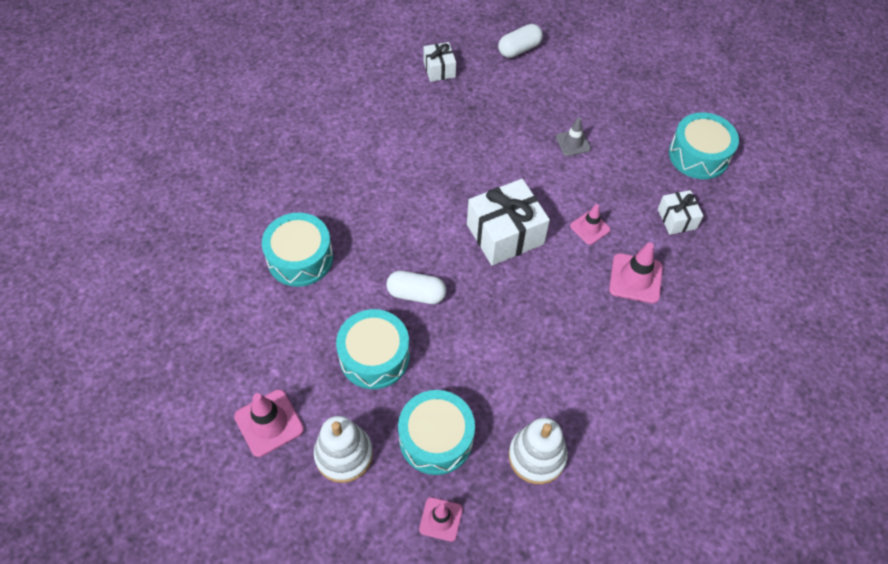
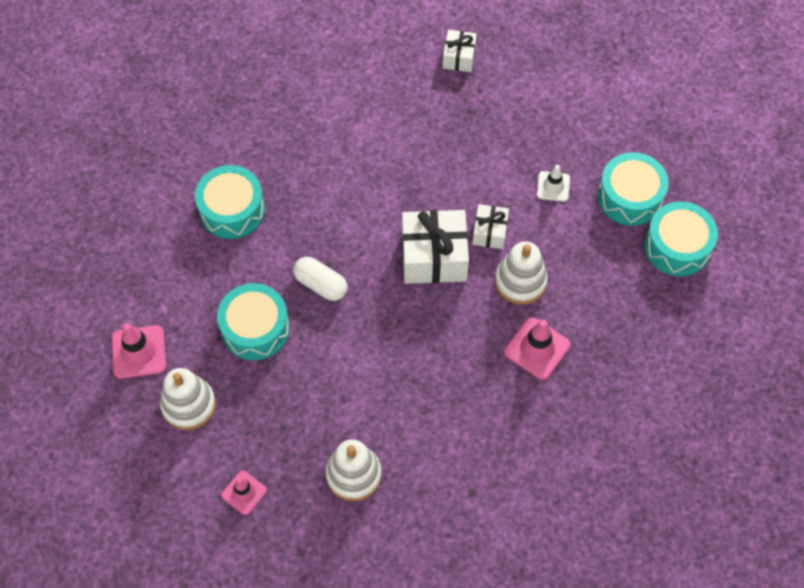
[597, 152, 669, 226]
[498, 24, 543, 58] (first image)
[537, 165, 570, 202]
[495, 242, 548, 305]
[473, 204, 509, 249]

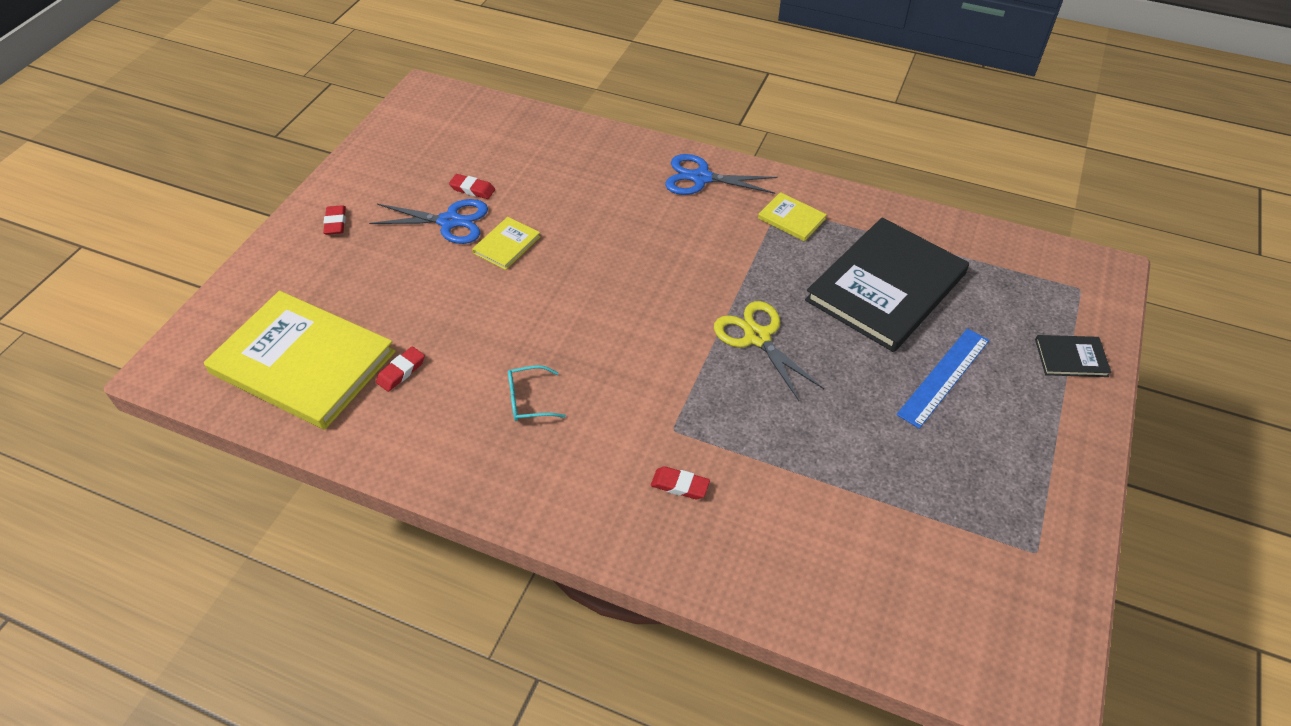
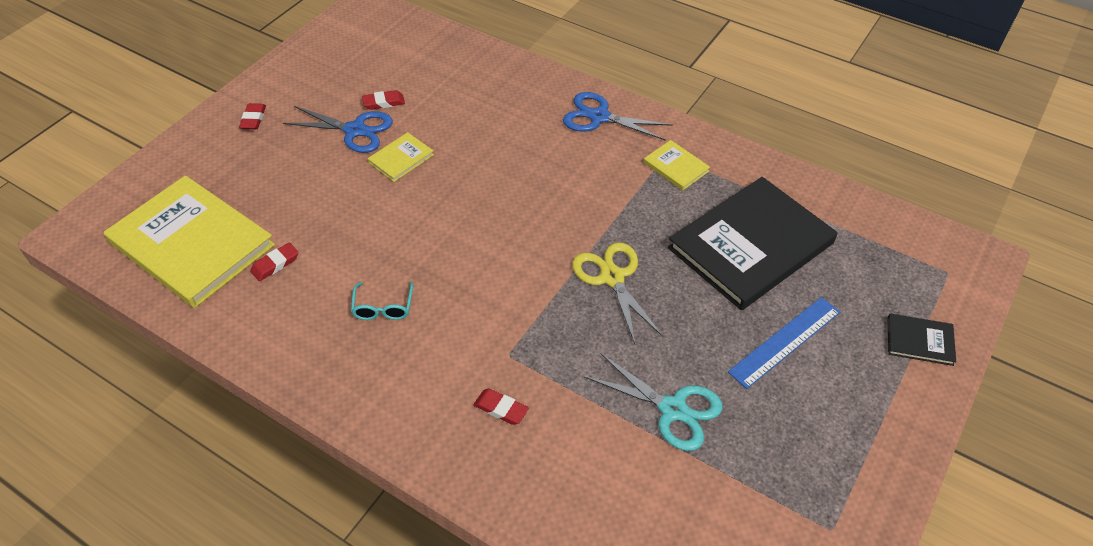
[362, 90, 405, 110]
[351, 281, 413, 320]
[584, 353, 723, 451]

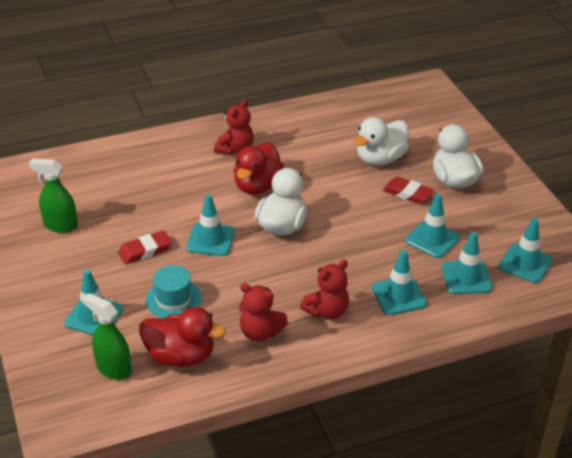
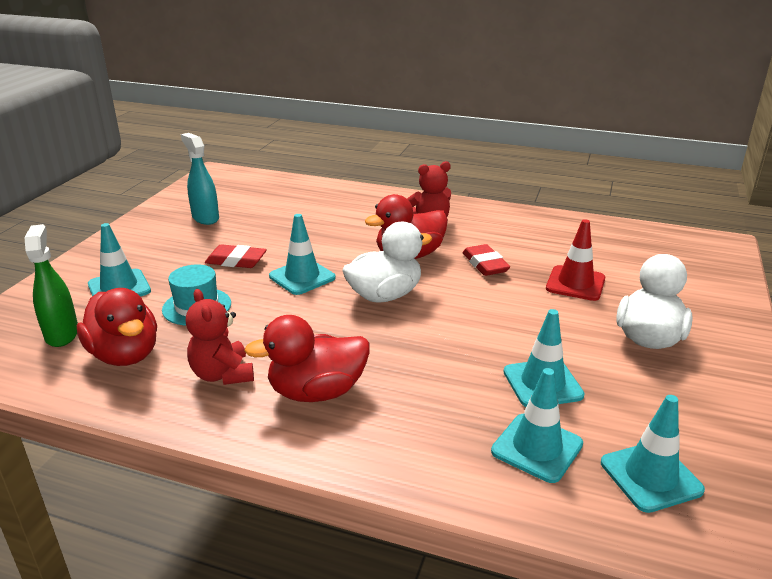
[181, 133, 219, 225]
[244, 315, 370, 402]
[546, 219, 605, 301]
[372, 250, 427, 315] (first image)
[463, 244, 510, 276]

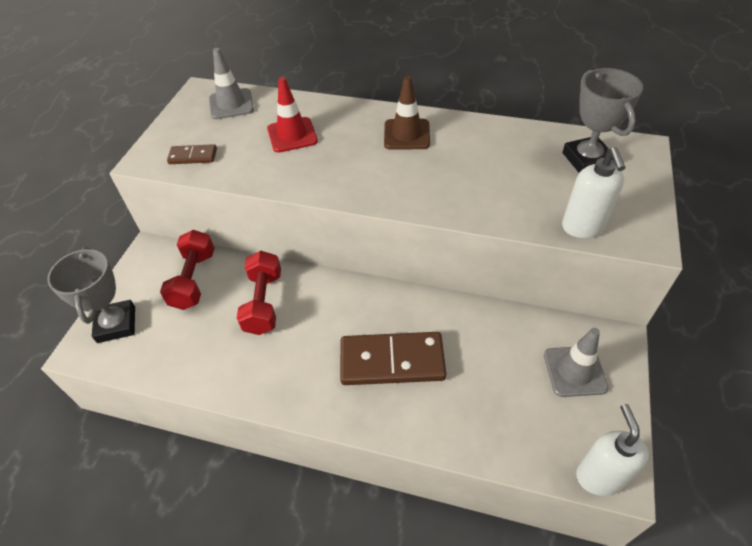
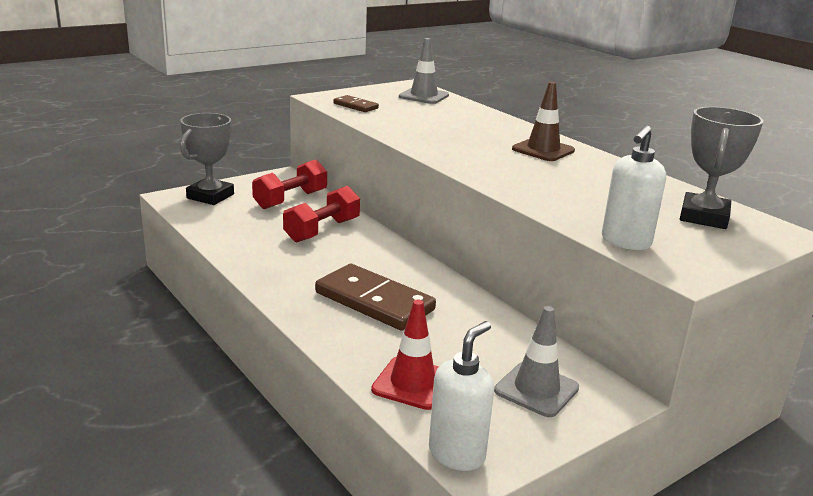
[371, 300, 439, 410]

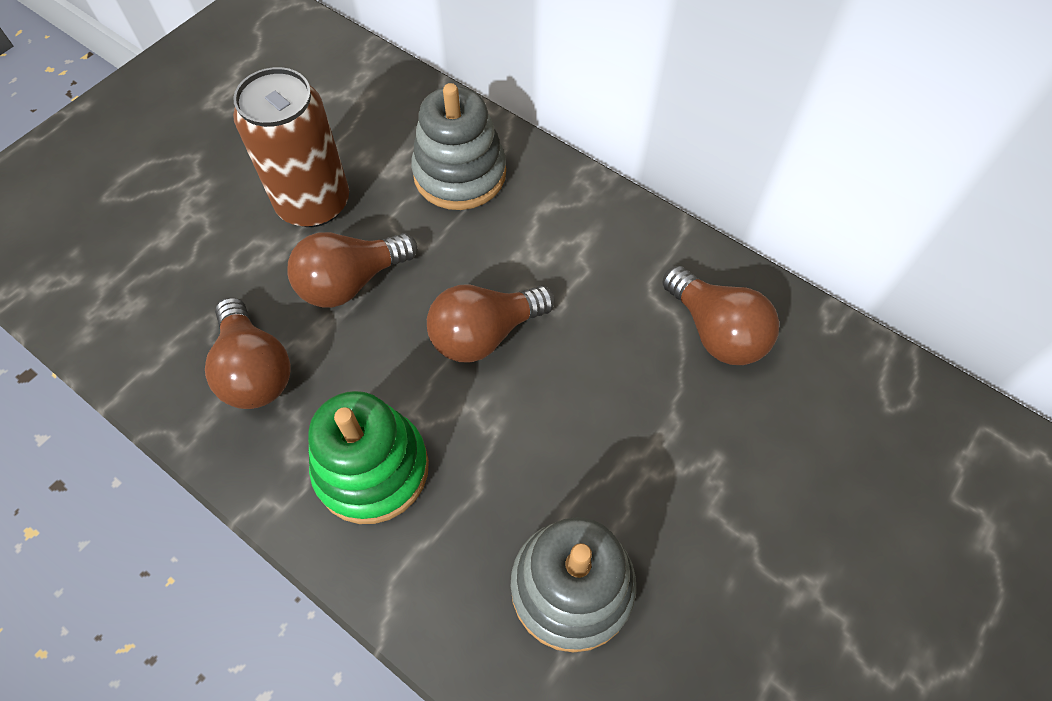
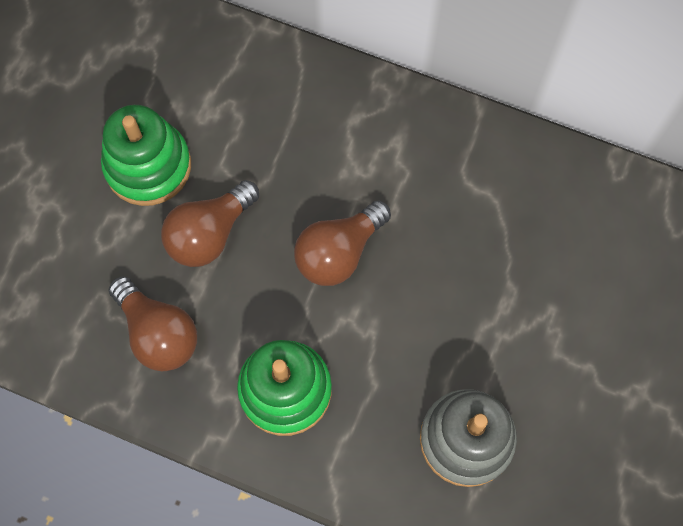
[101, 105, 191, 206]
[411, 83, 506, 210] (first image)
[662, 266, 779, 365] (first image)

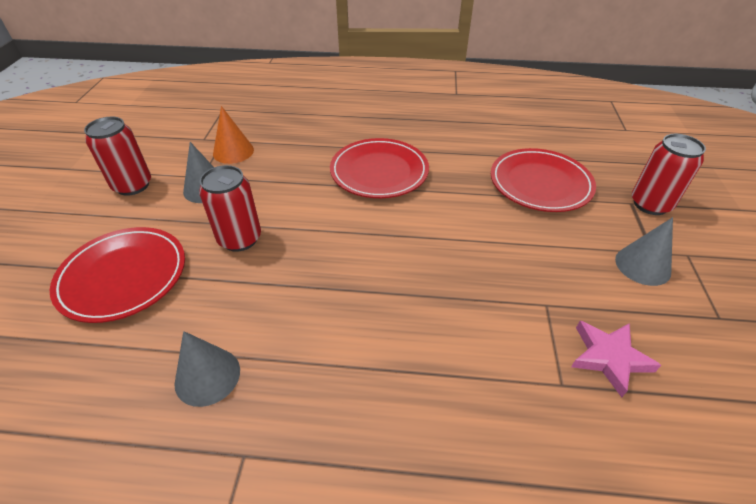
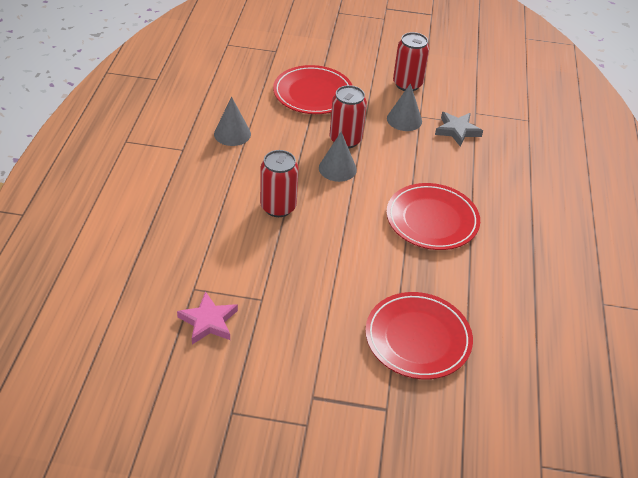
[435, 112, 483, 147]
[319, 132, 357, 182]
[260, 150, 299, 217]

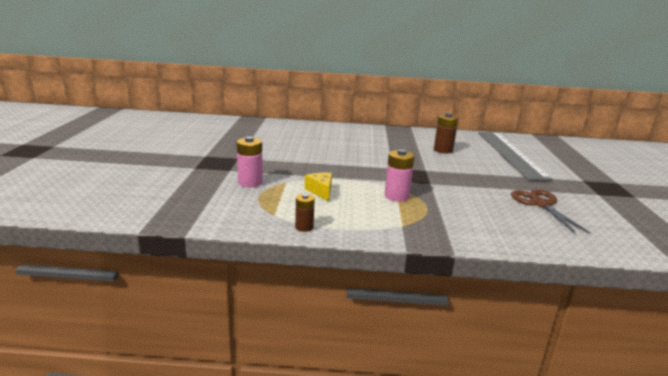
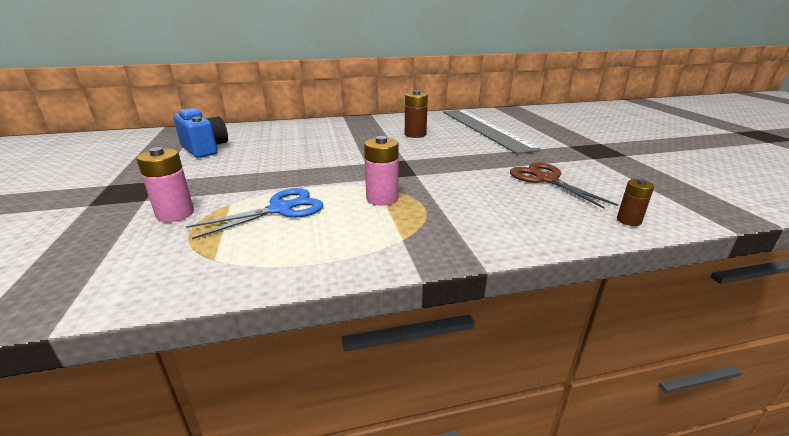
[617, 179, 654, 226]
[186, 188, 323, 239]
[173, 108, 228, 158]

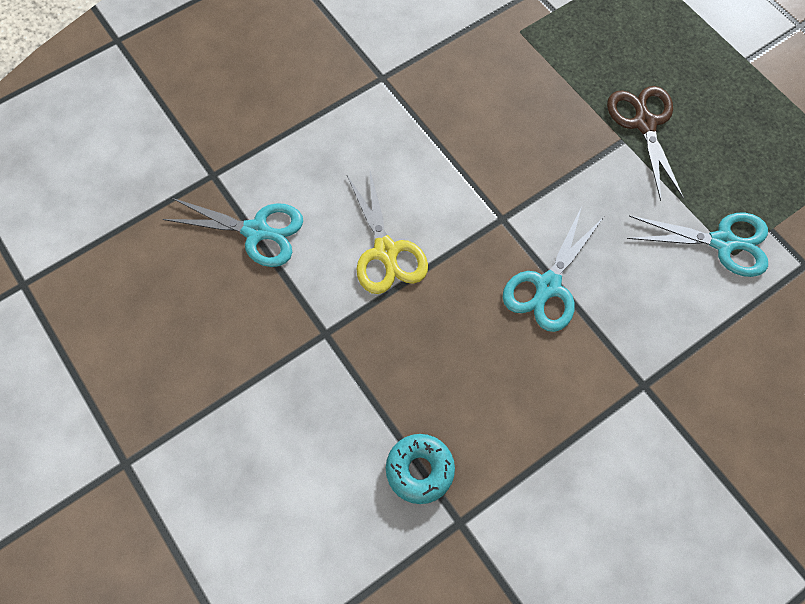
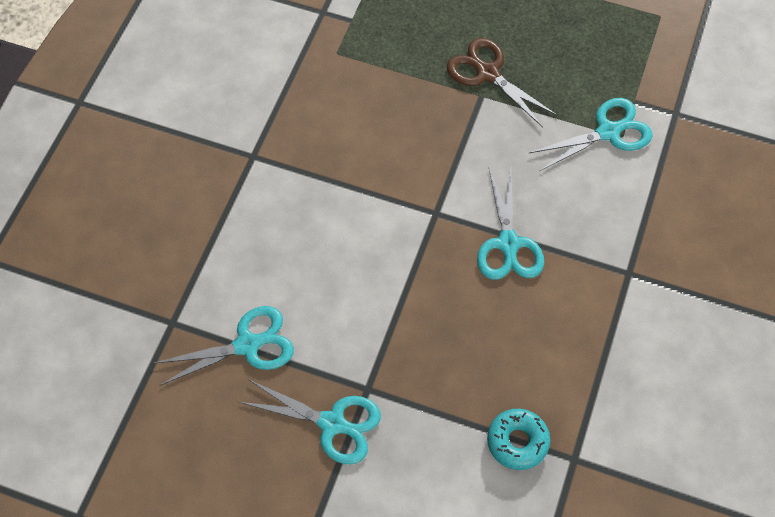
[347, 167, 428, 294] (first image)
[239, 379, 381, 464]

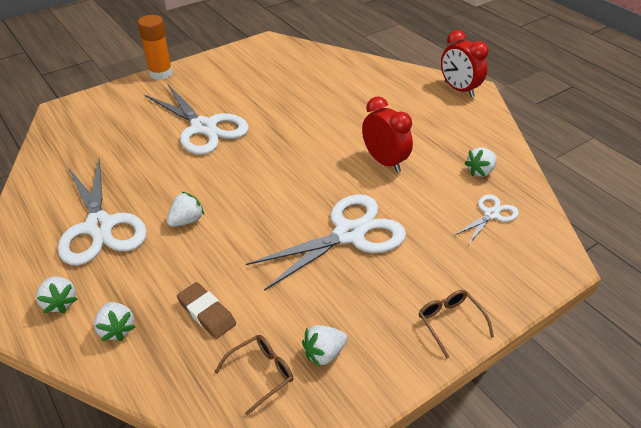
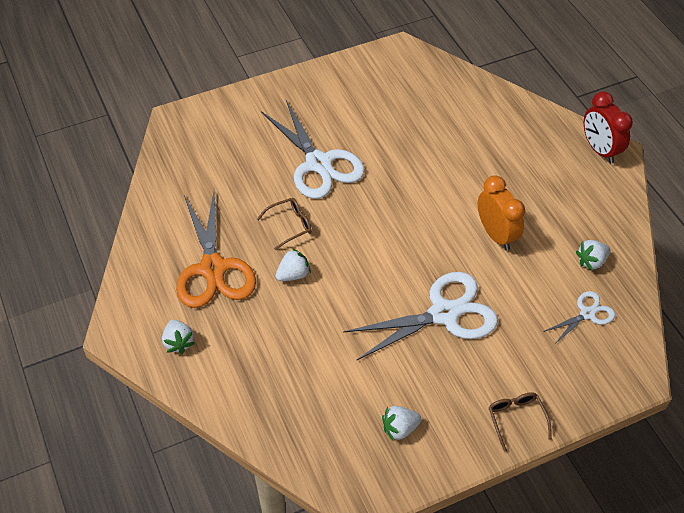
[176, 192, 256, 308]
[94, 302, 136, 341] (first image)
[138, 15, 173, 80] (first image)
[177, 282, 236, 339] (first image)
[257, 198, 312, 250]
[478, 175, 525, 250]

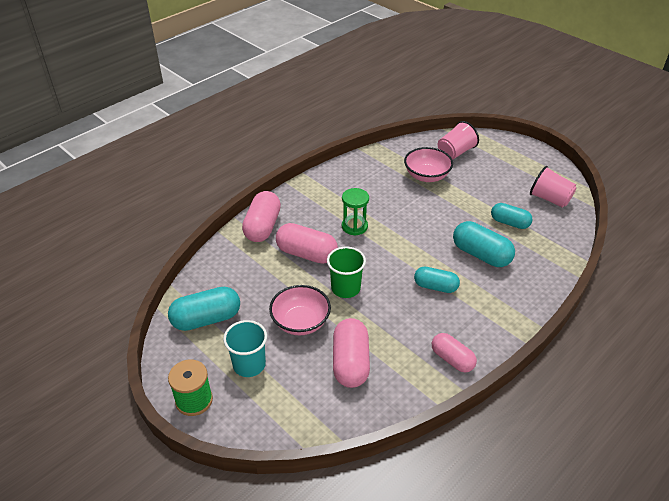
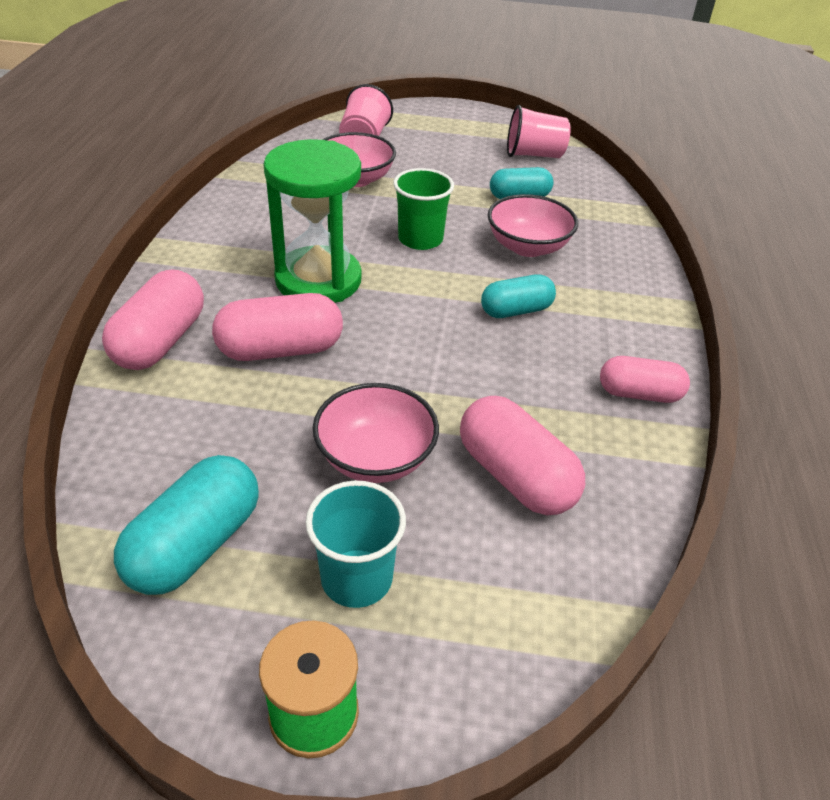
[102, 269, 204, 370]
[393, 168, 454, 250]
[263, 139, 362, 303]
[488, 194, 578, 257]

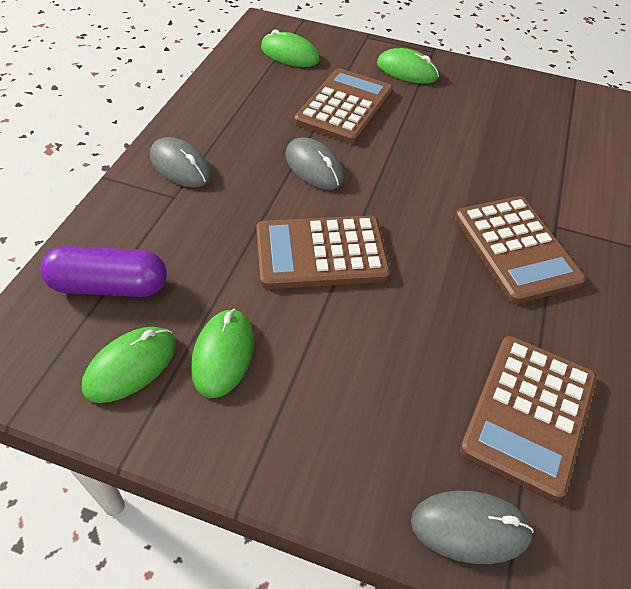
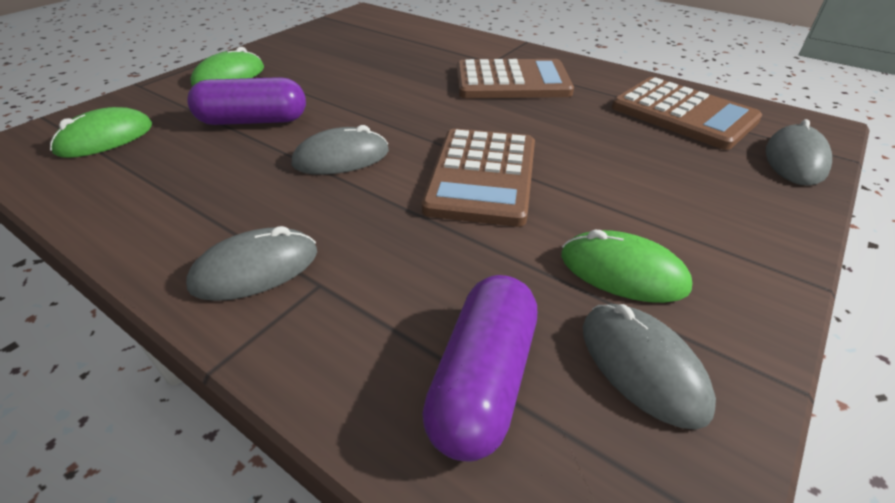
[583, 304, 716, 430]
[187, 77, 306, 125]

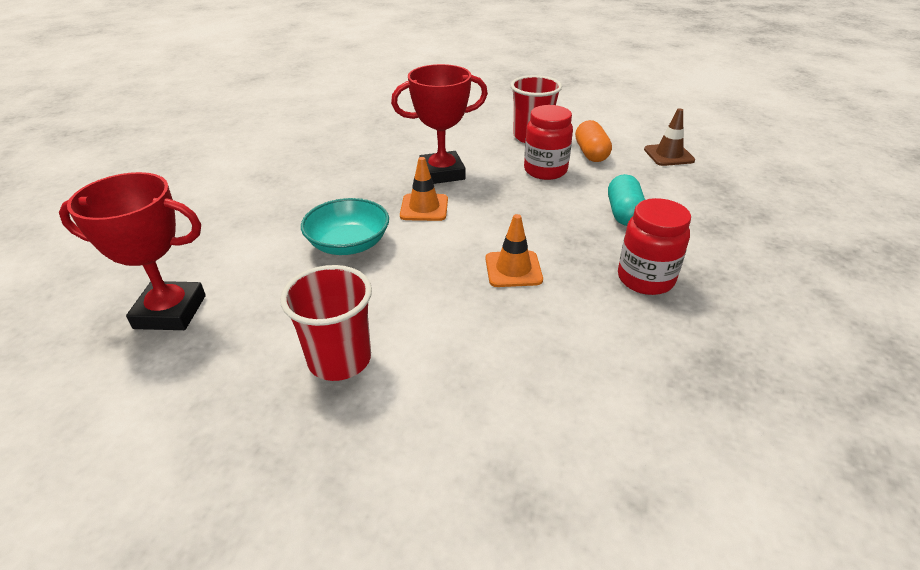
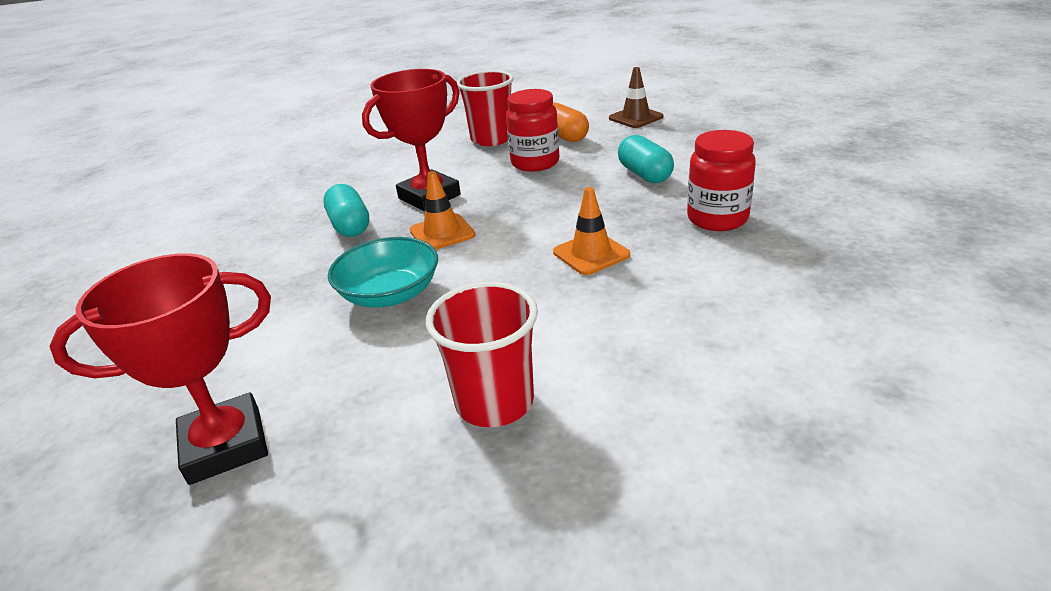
[323, 184, 370, 237]

